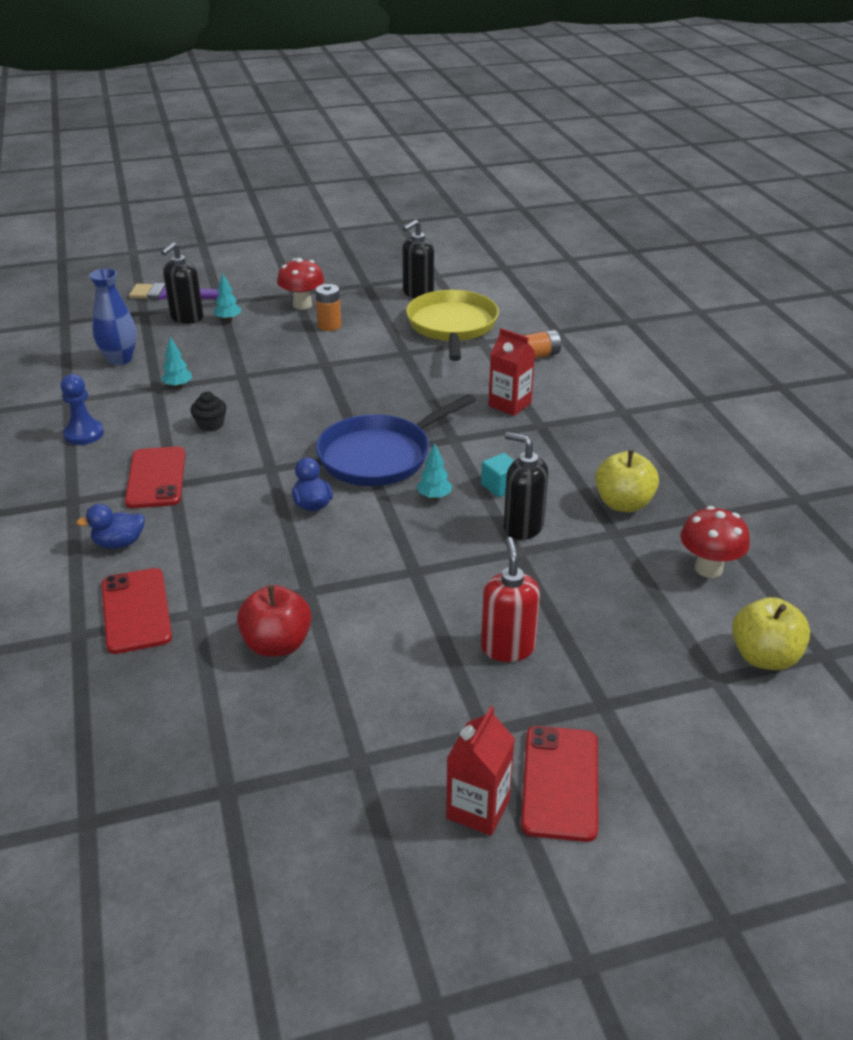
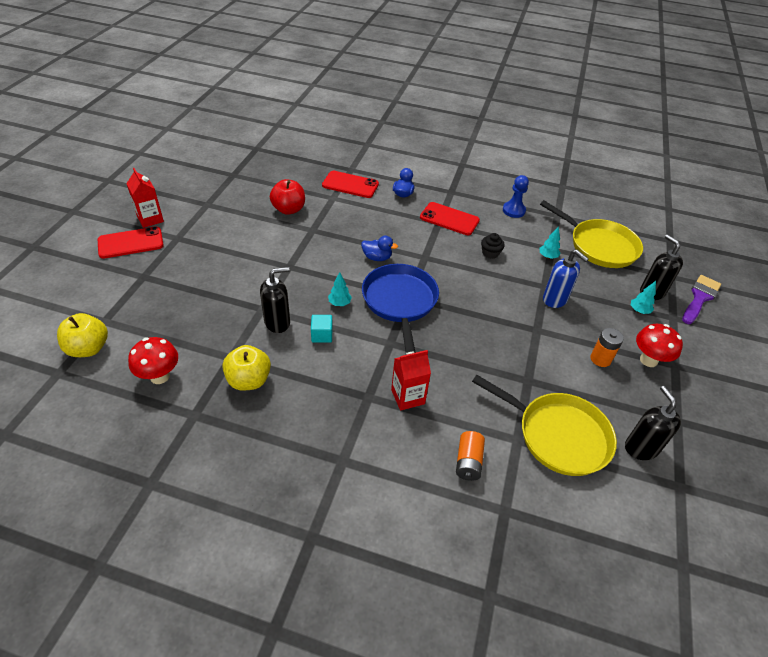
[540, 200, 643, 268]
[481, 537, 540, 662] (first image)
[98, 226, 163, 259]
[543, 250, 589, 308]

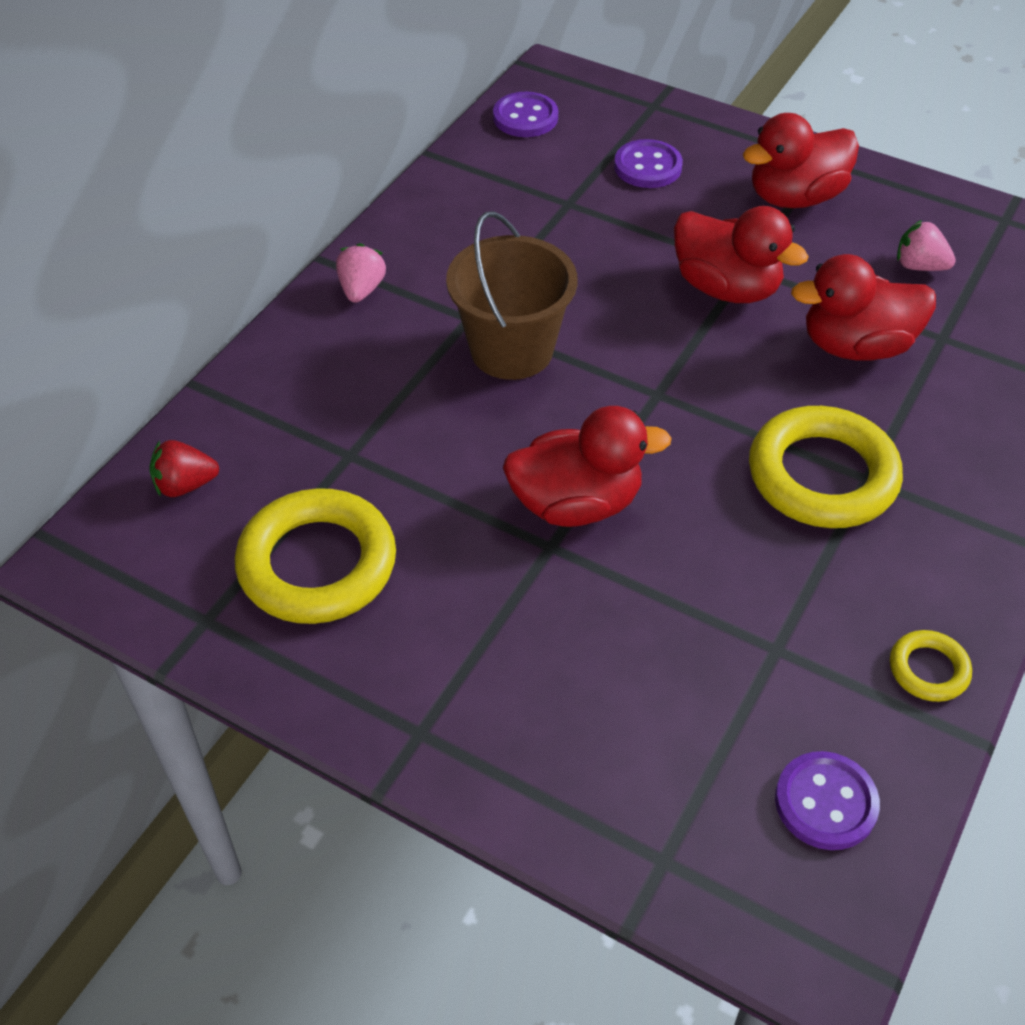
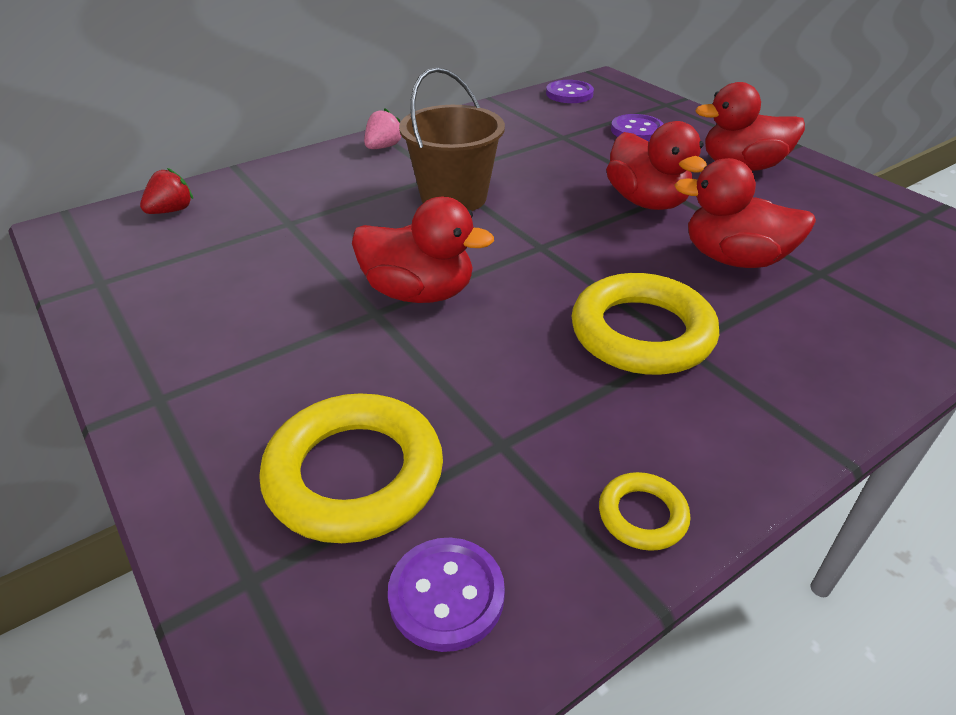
[140, 168, 193, 214]
[259, 393, 443, 543]
[897, 220, 956, 271] (first image)

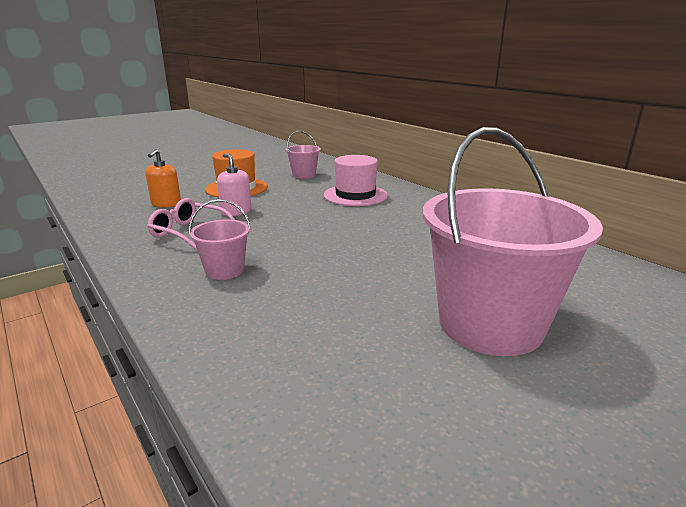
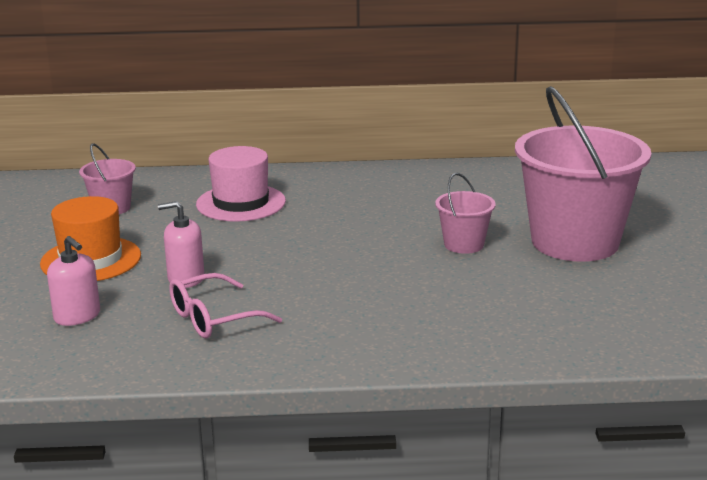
[47, 236, 100, 326]
[435, 173, 496, 254]

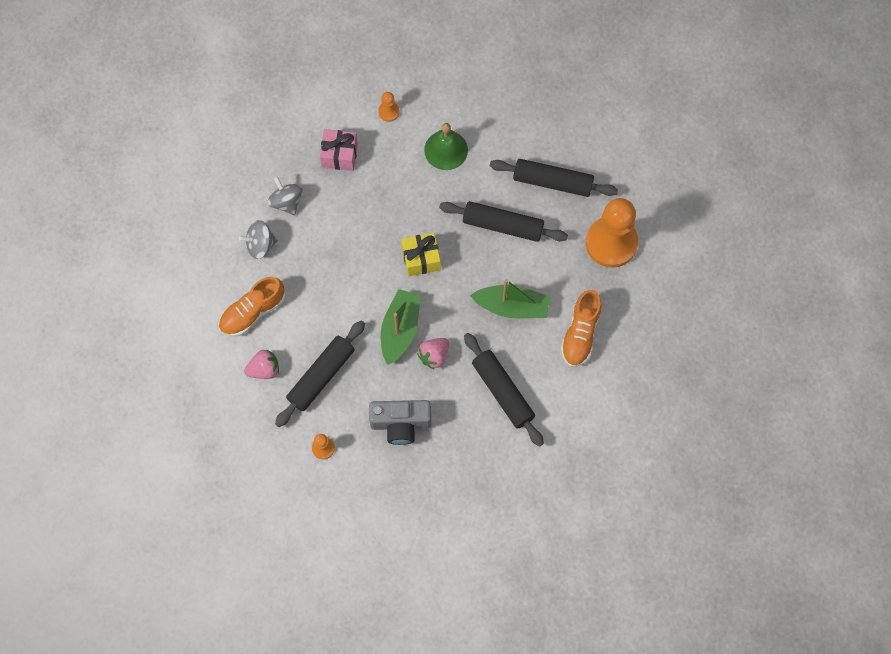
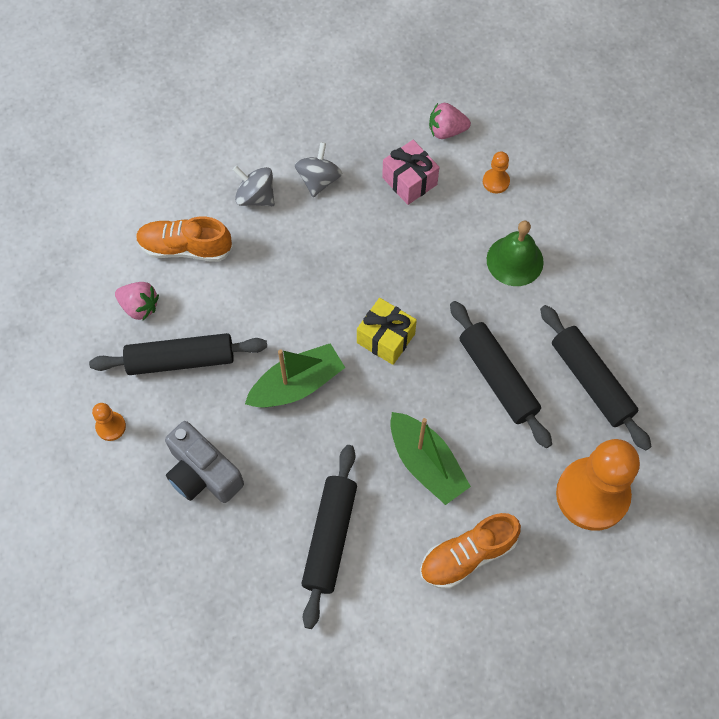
[429, 103, 471, 139]

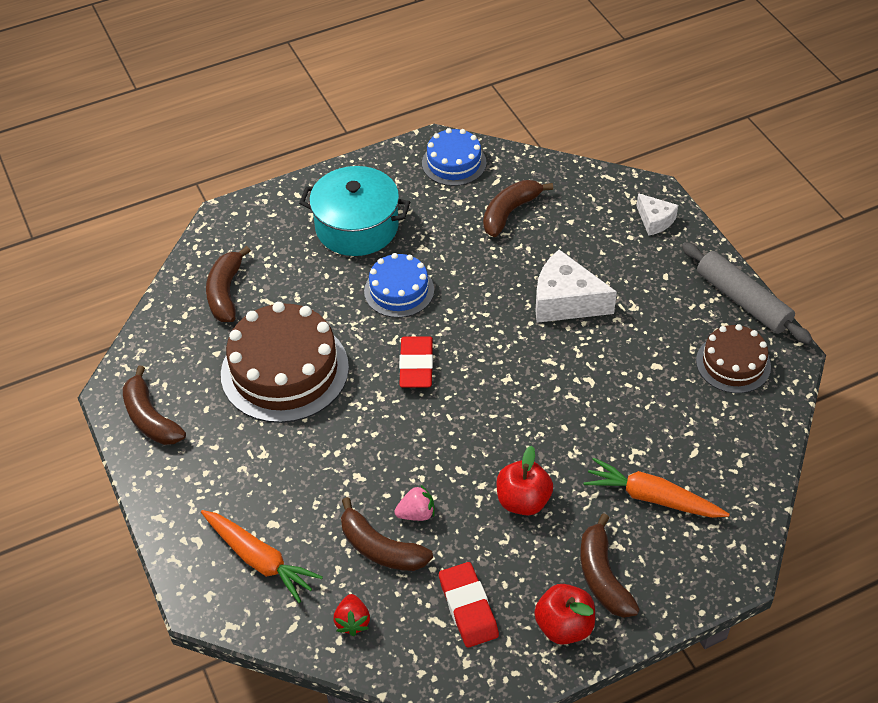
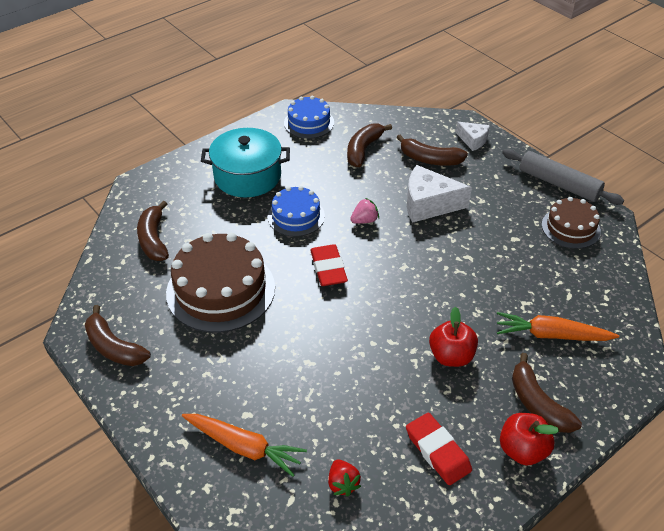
[396, 135, 468, 166]
[350, 198, 379, 224]

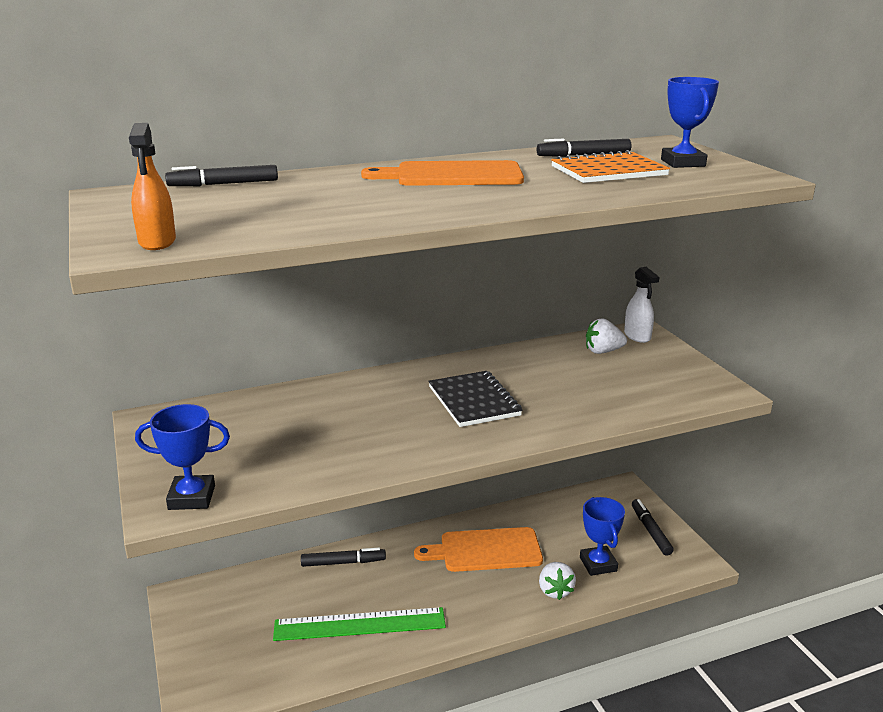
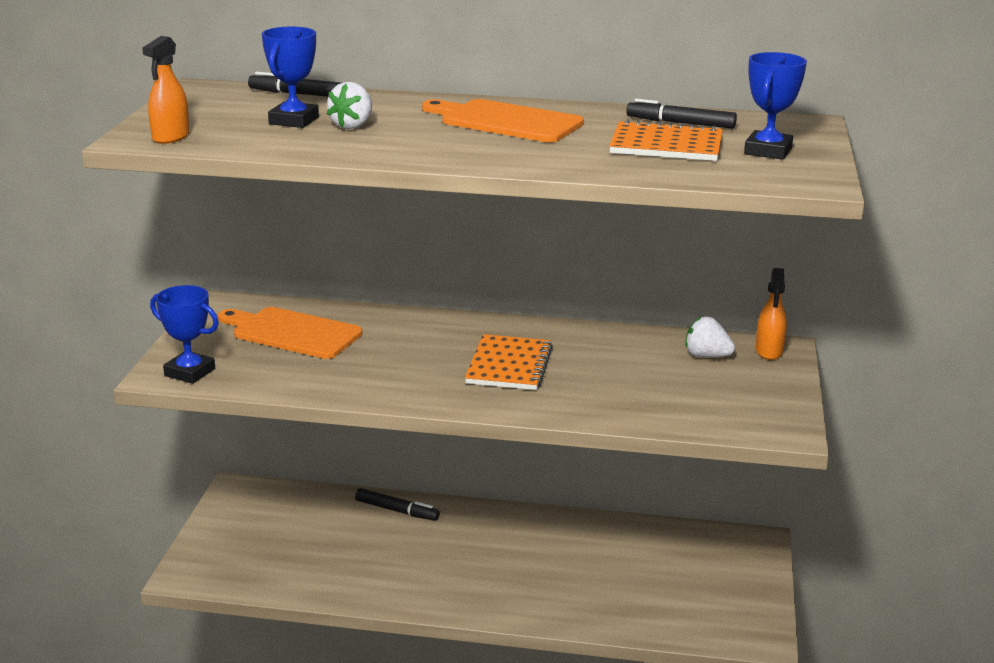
[273, 607, 446, 641] (first image)
[218, 307, 362, 359]
[465, 334, 553, 390]
[327, 82, 372, 129]
[262, 26, 319, 128]
[756, 268, 787, 360]
[632, 499, 674, 556] (first image)

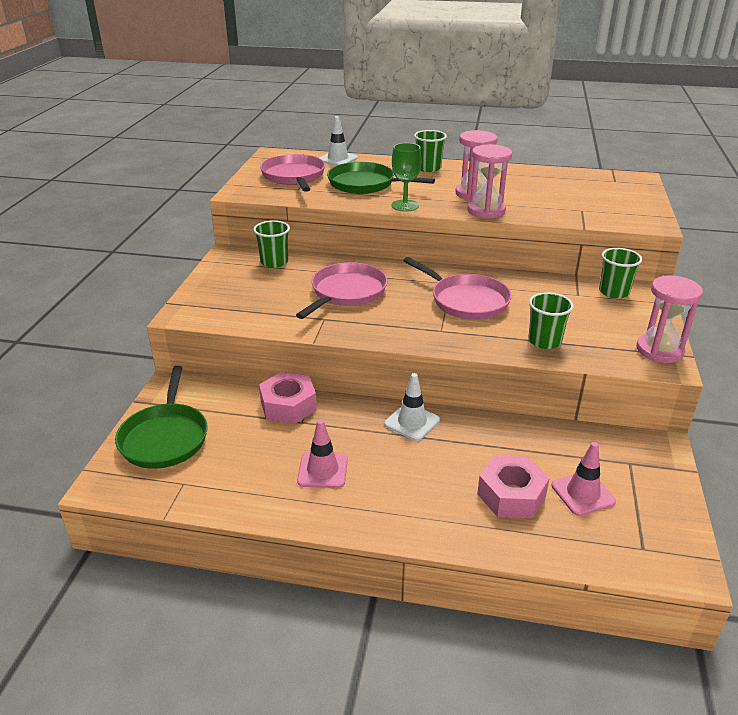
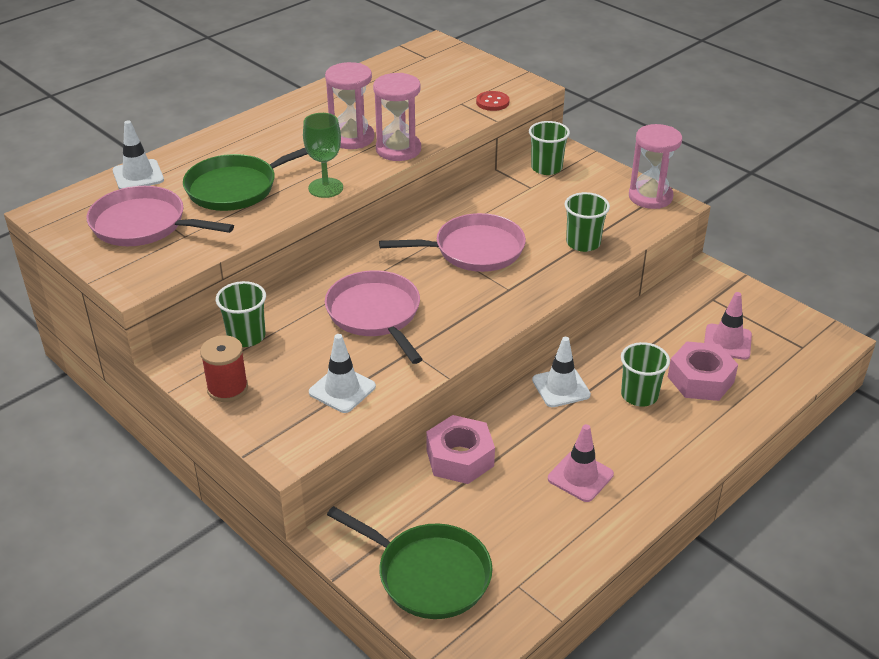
[621, 342, 670, 406]
[200, 335, 248, 402]
[309, 334, 376, 413]
[476, 91, 509, 111]

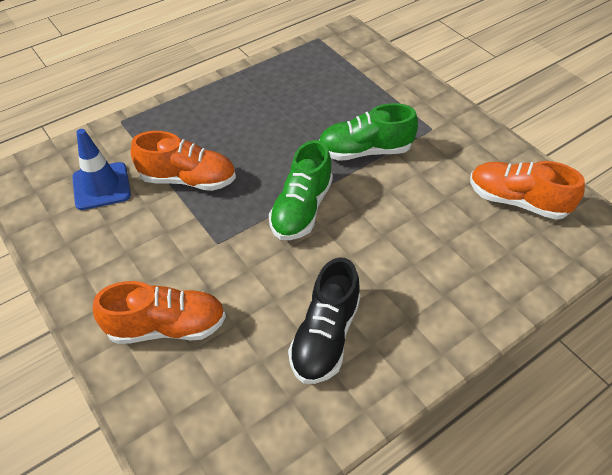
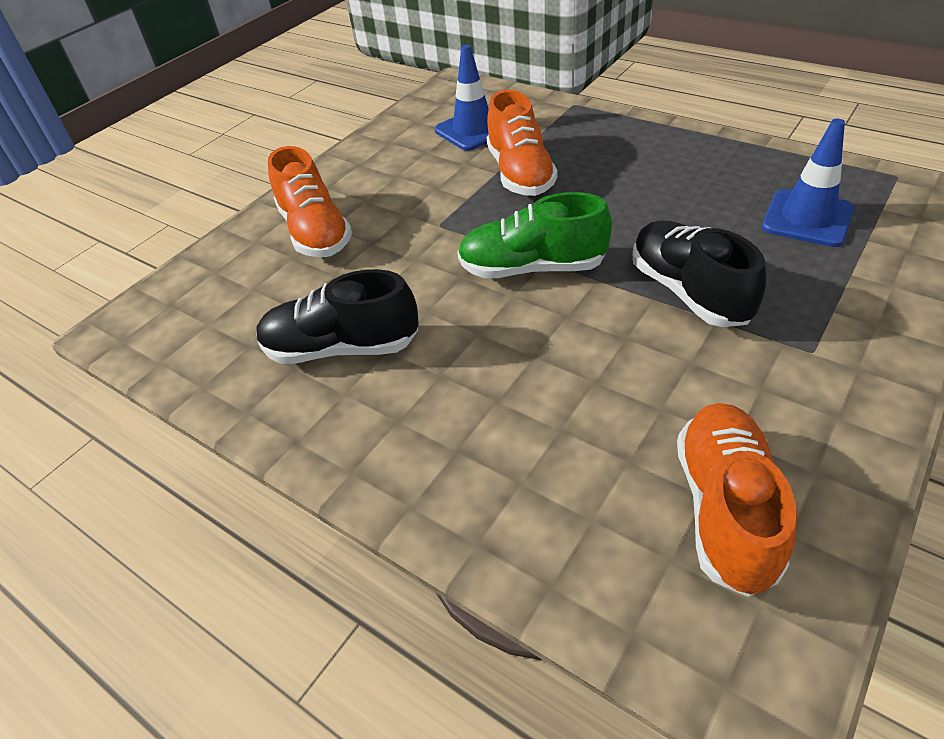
[632, 221, 767, 327]
[762, 119, 854, 247]

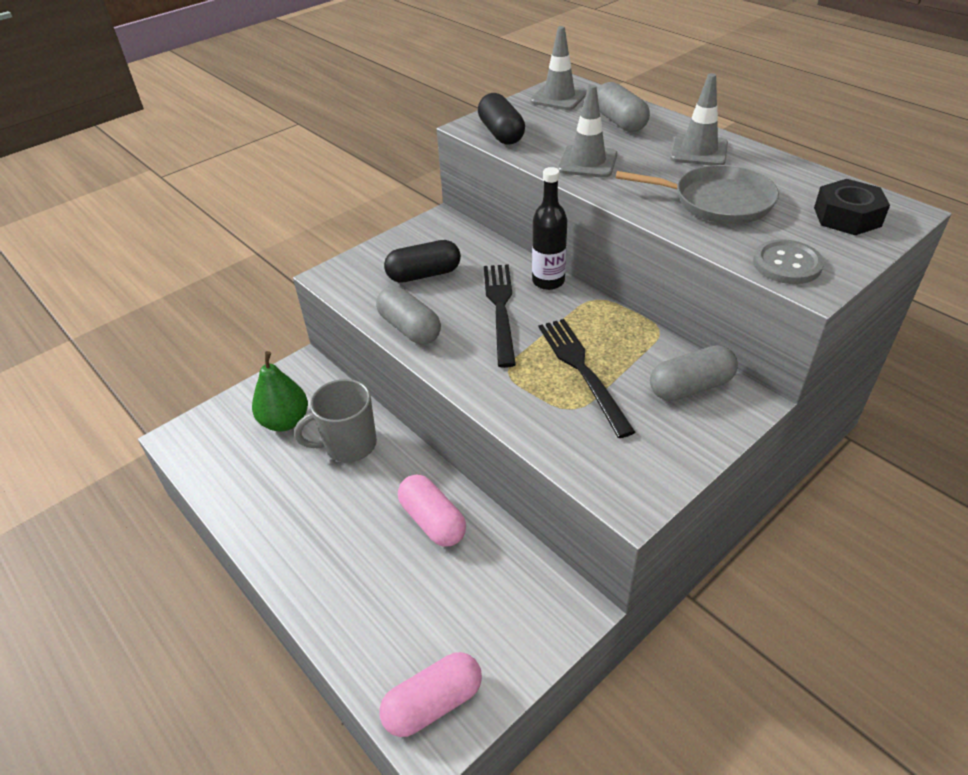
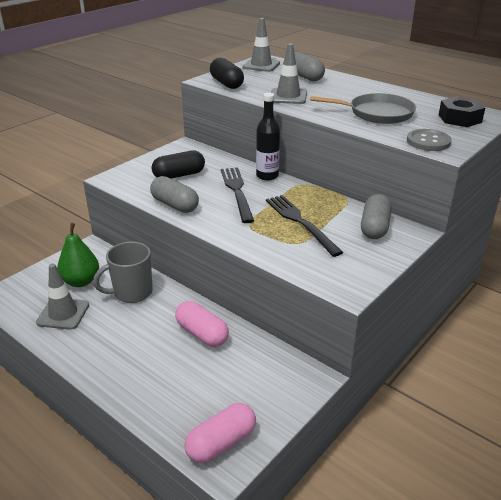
[361, 194, 392, 239]
[36, 264, 89, 330]

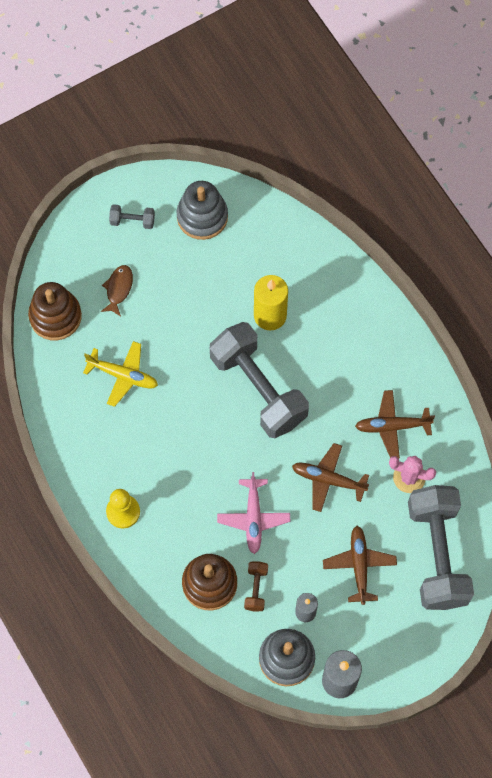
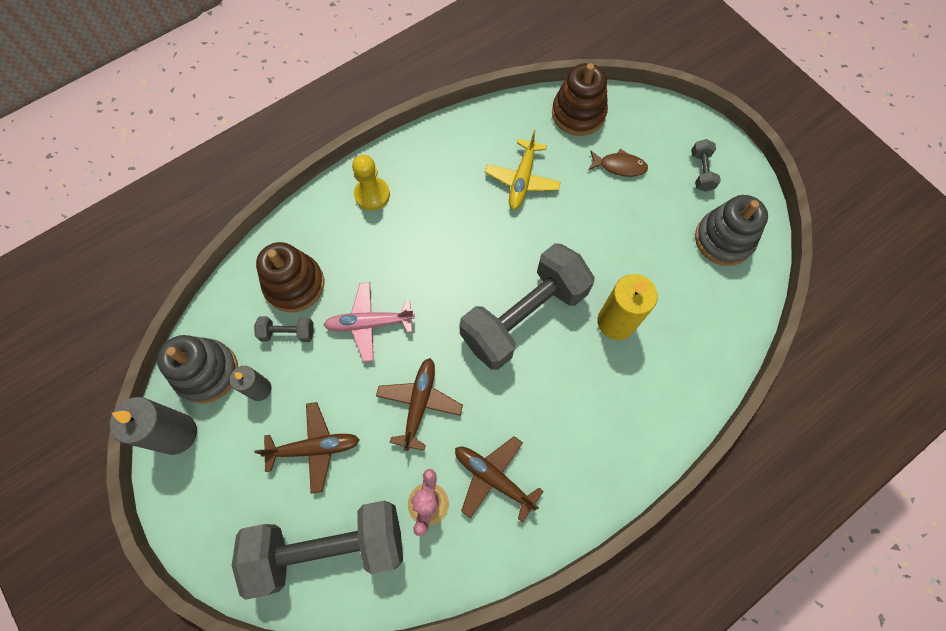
[254, 316, 314, 342]
[455, 436, 544, 522]

